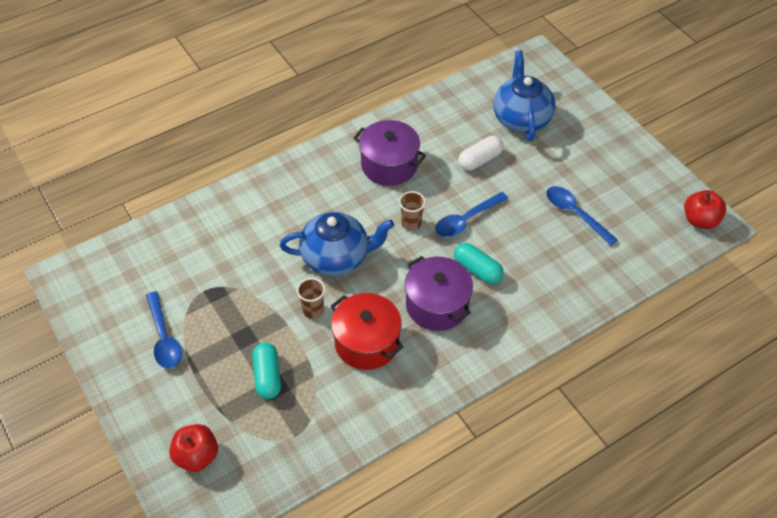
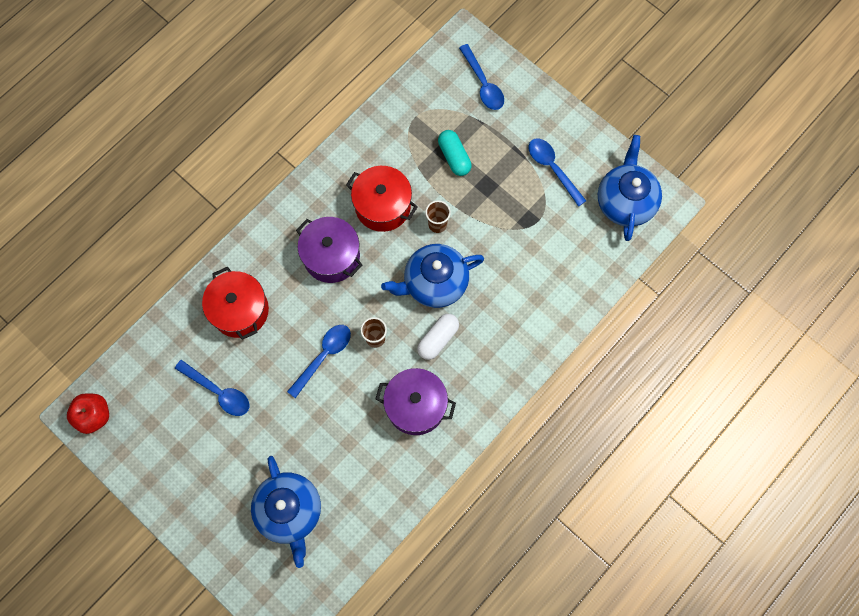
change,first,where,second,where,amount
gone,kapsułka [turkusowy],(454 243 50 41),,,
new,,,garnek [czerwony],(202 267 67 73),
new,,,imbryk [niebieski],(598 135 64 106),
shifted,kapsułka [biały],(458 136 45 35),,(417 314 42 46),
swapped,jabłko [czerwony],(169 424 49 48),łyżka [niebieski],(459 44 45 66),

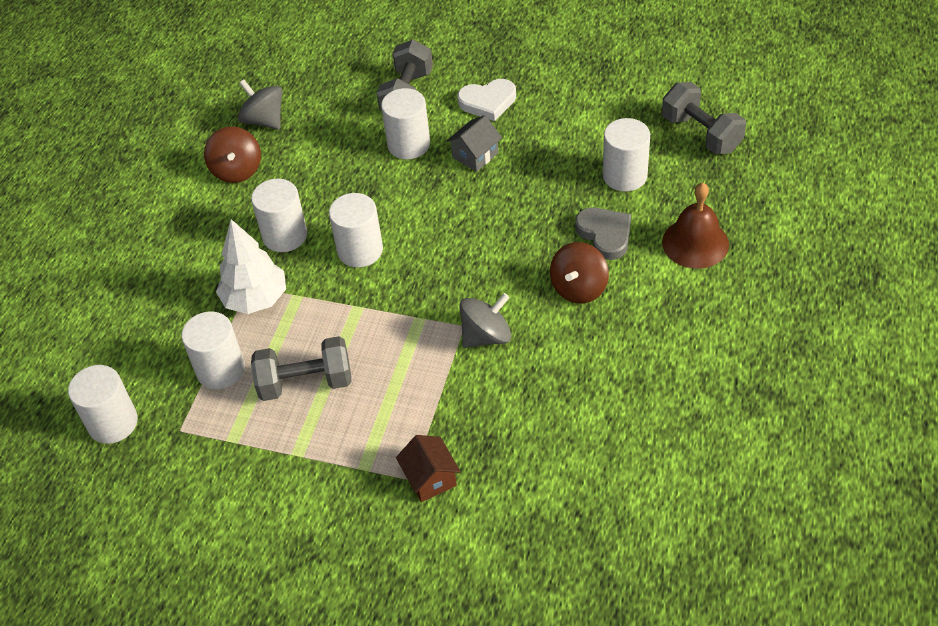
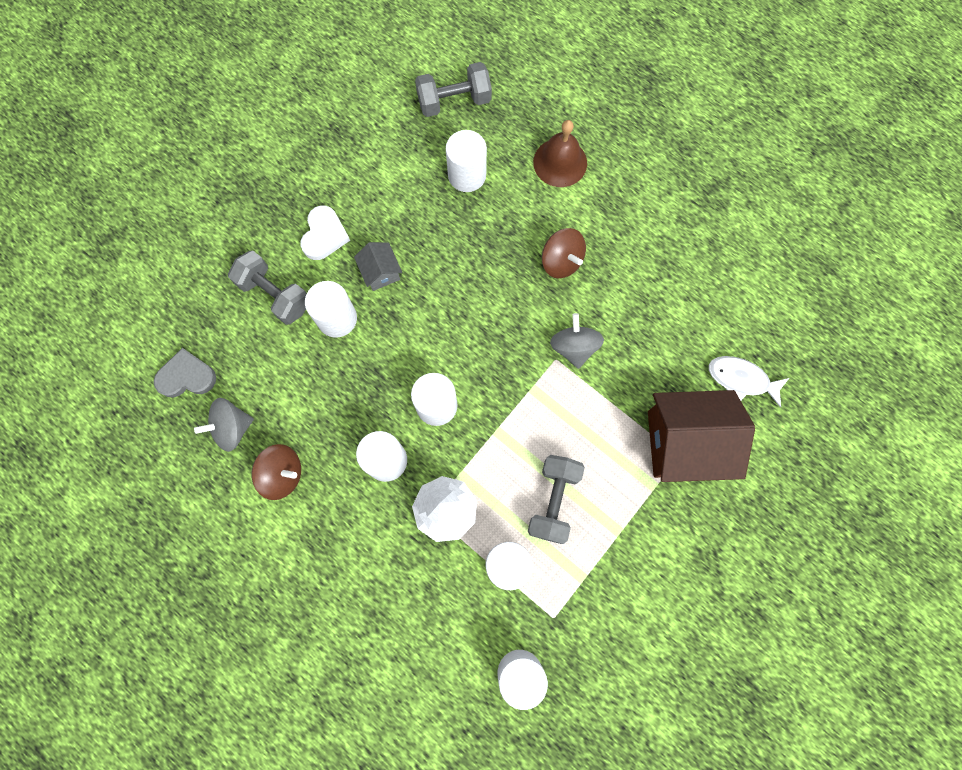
change,first,where,second,where,amount
new,,,ryba [biały],(709 356 80 51),
shifted,serce [szary],(575 208 56 52),,(154 348 62 50),
scaled,domek [brązowy],(396 435 65 67),,(648 390 107 92),x2.15

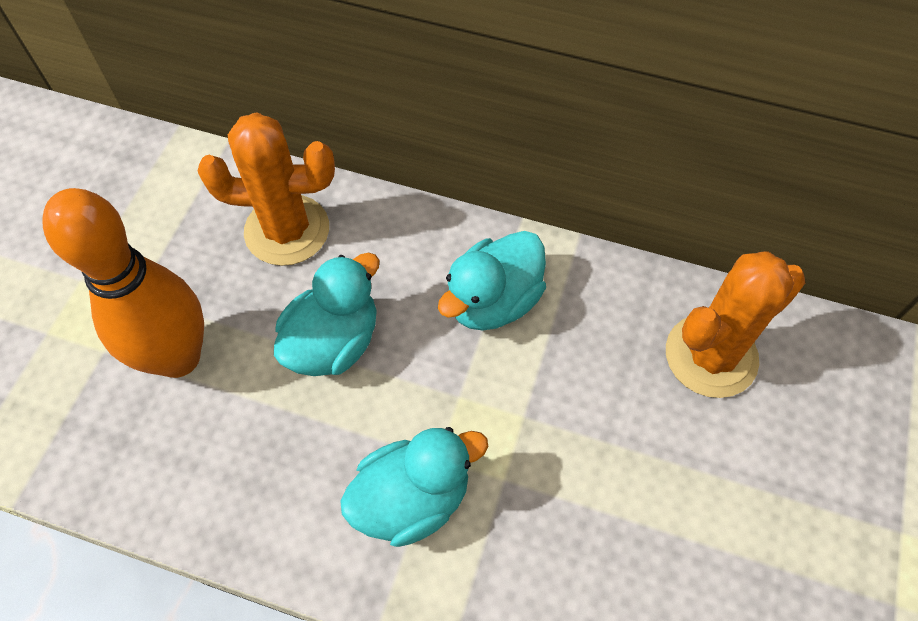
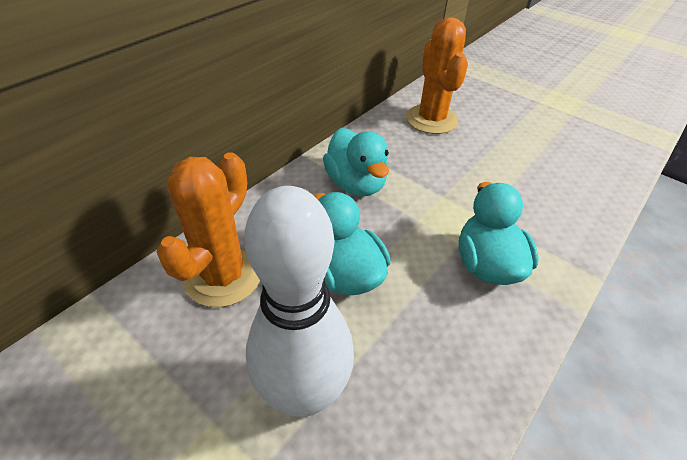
change,first,where,second,where,amount
repainted,kręgiel [pomarańczowy],(42 188 162 190),kręgiel [biały],(245 186 109 231),

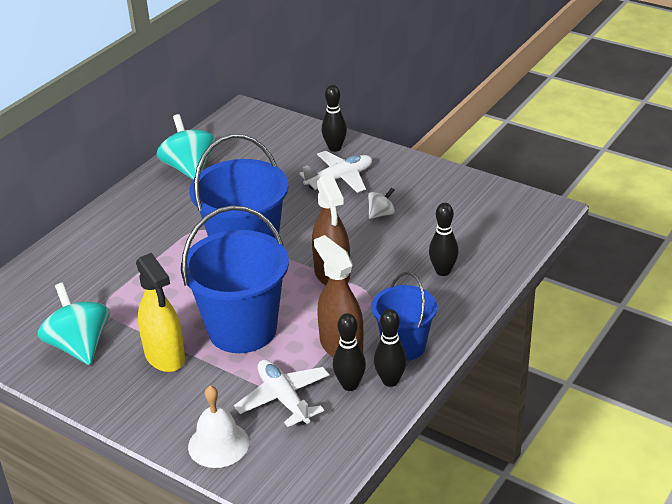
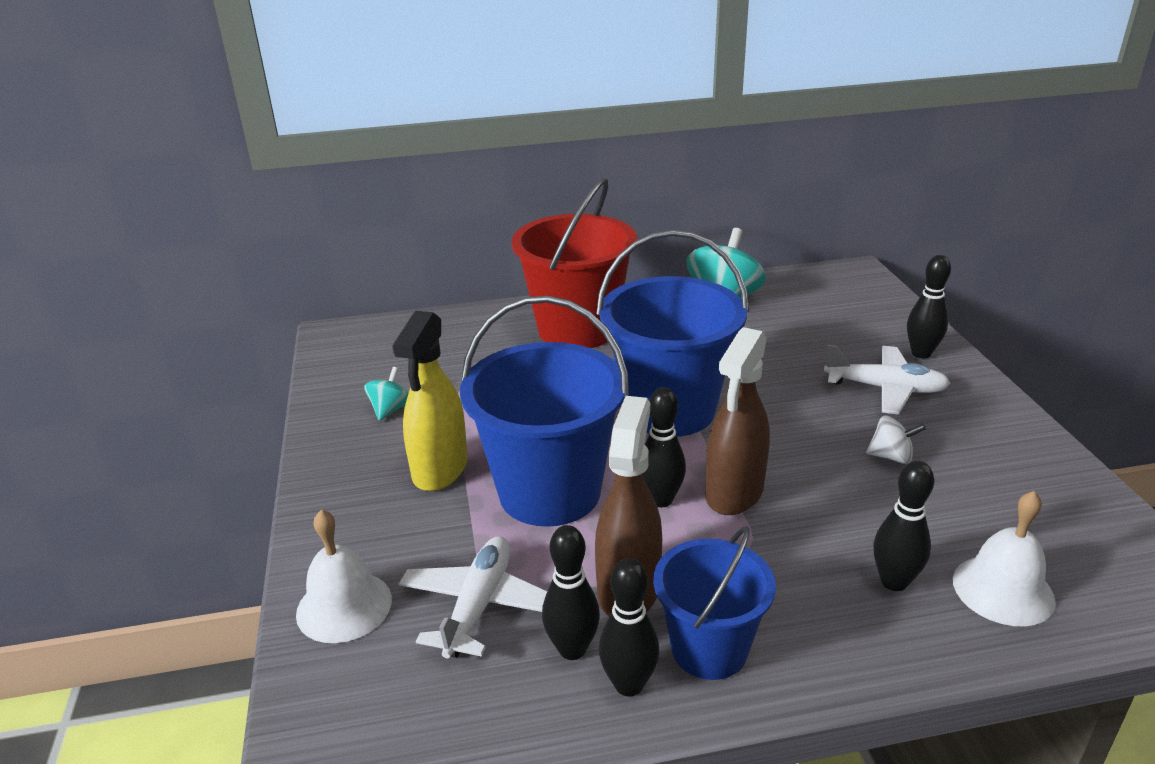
change,first,where,second,where,amount
new,,,wiadro [czerwony],(511 178 126 170),
new,,,kręgiel [czarny],(642 387 44 120),
new,,,dzwonek [biały],(953 491 103 136),
scaled,bączek [turkusowy],(38 283 71 82),,(364 367 44 54),x0.50

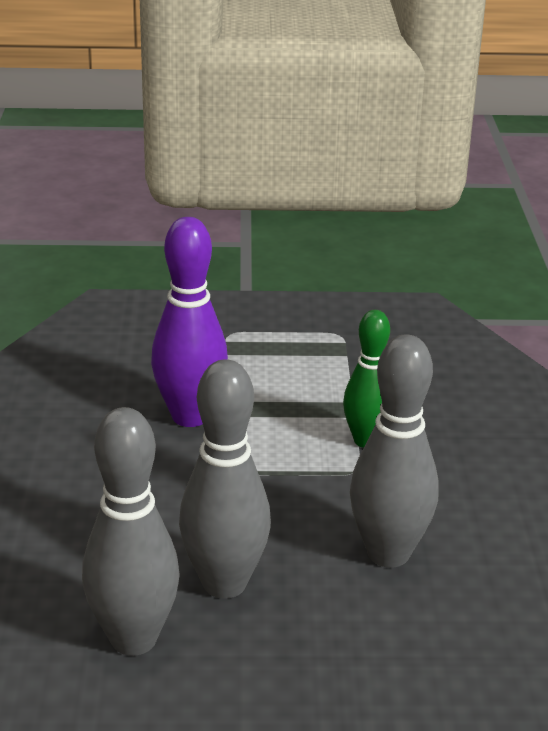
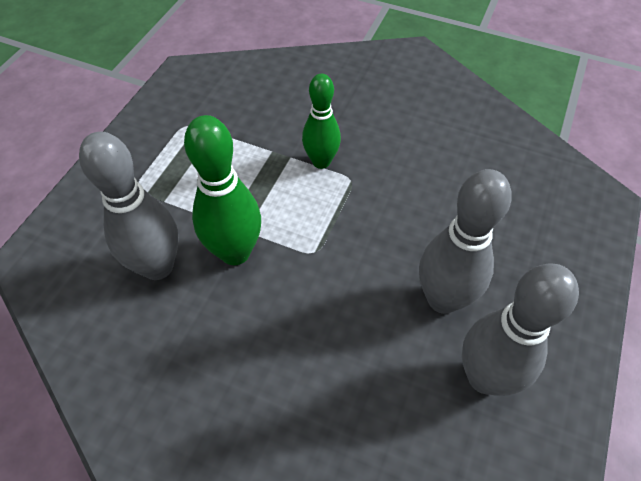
change,first,where,second,where,amount
shifted,kręgiel [szary],(350 334 89 234),,(79 132 100 148),
repainted,kręgiel [fioletowy],(151 217 77 210),kręgiel [zielony],(184 115 77 150),

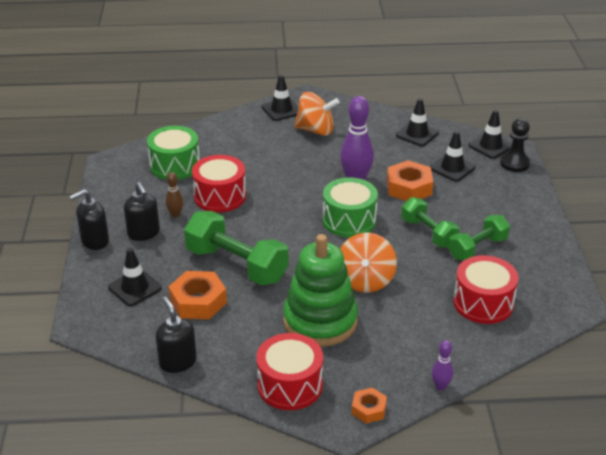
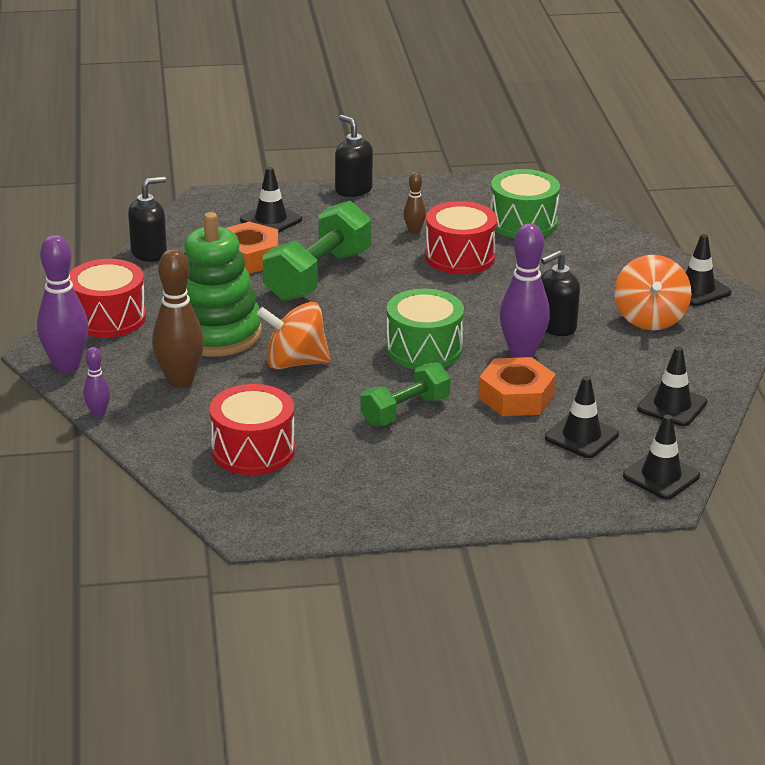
change,first,where,second,where,amount
gone,hantel [zielony],(449 215 61 45),,,
gone,pionek [czarny],(500 118 30 54),,,
new,,,kręgiel [brązowy],(152 249 52 139),
shifted,dozownik mydła [czarny],(124 182 36 59),,(541 250 39 86),
swapped,nakrętka [pomarańczowy],(351 388 36 35),kręgiel [fioletowy],(37 235 52 138),

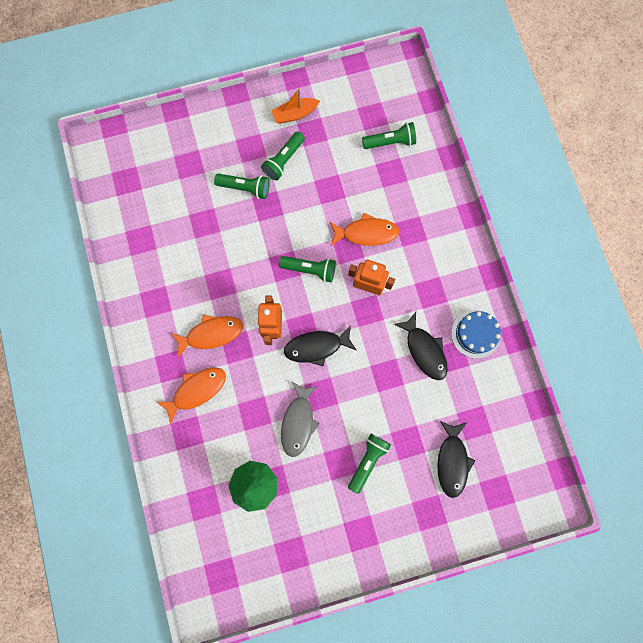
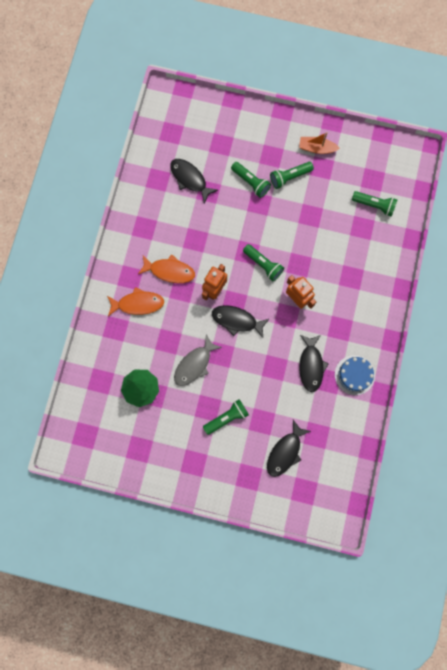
change,first,where,second,where,amount
gone,ryba [pomarańczowy],(330 213 69 33),,,
new,,,ryba [czarny],(170 159 48 44),

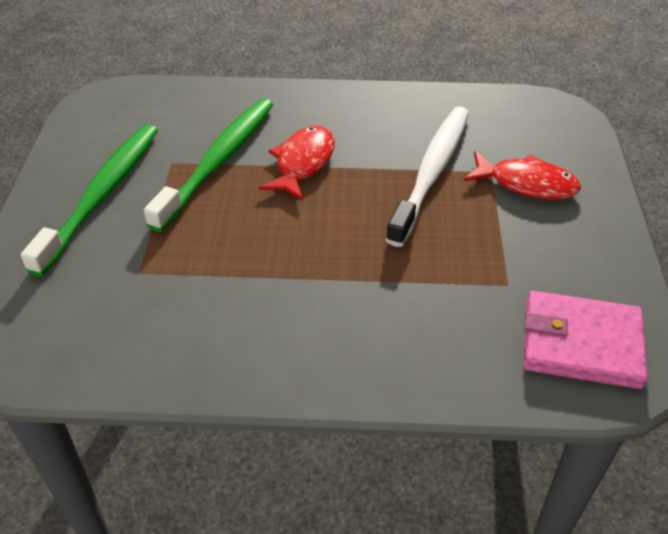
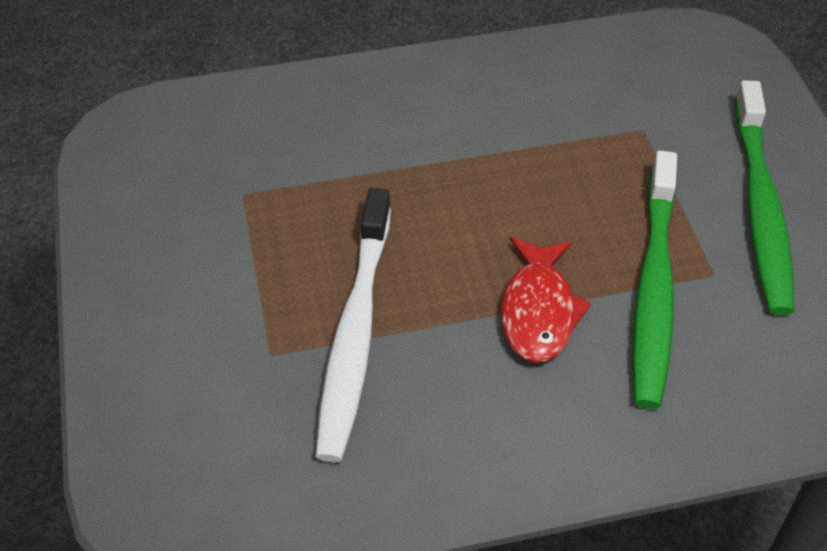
change,first,where,second,where,amount
gone,ryba [czerwony],(464 151 117 48),,,
gone,portfel [różowy],(523 291 125 98),,,

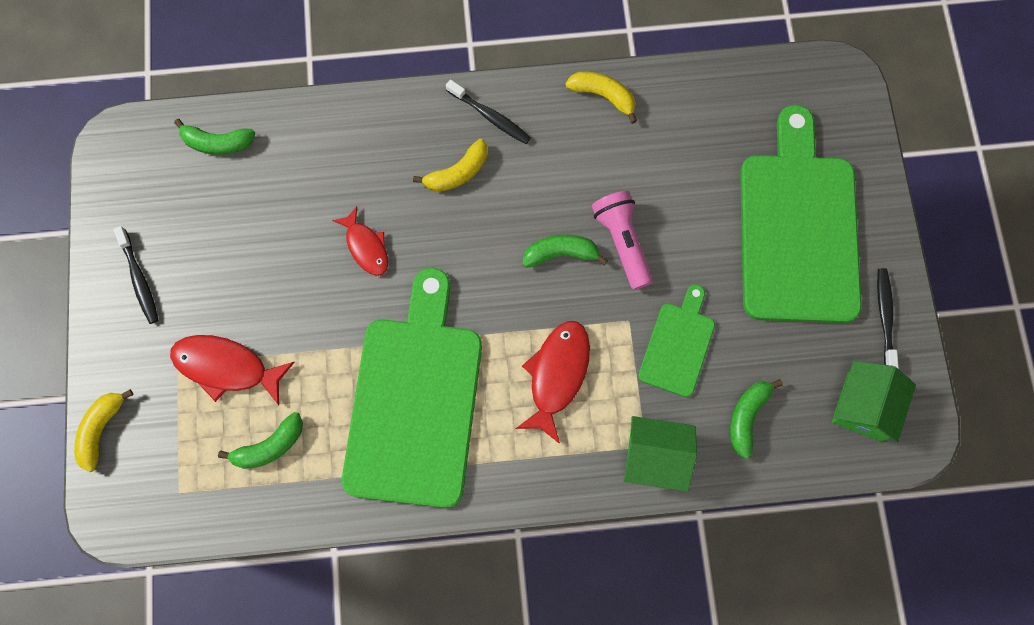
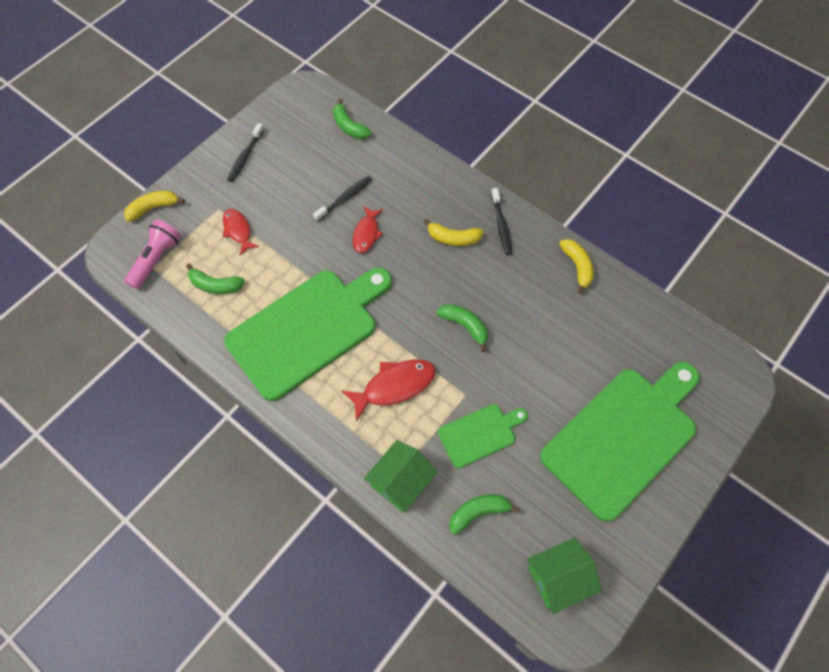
change,first,where,second,where,amount
shifted,latarka [różowy],(592 191 61 99),,(124 219 57 70),
shifted,szczoteczka do zębów [czarny],(877 268 22 101),,(313 176 59 46),
rotated,domek [zielony],(624 416 73 76),,(364 440 73 72),75 degrees clockwise
scaled,ryba [czerwony],(170 335 125 70),,(223 209 36 46),x0.65

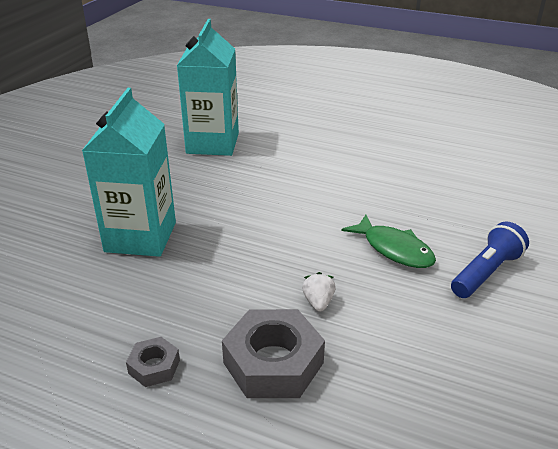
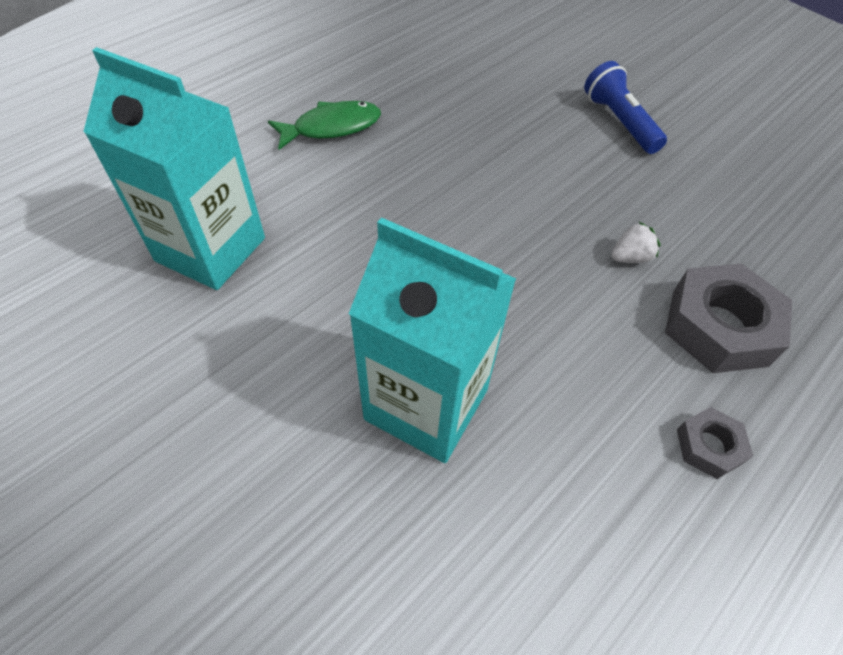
change,first,where,second,where,amount
shifted,ryba [zielony],(342 215 94 53),,(268 101 113 49),
rotated,truskawka [biały],(302 272 34 40),,(611 222 49 41),135 degrees clockwise

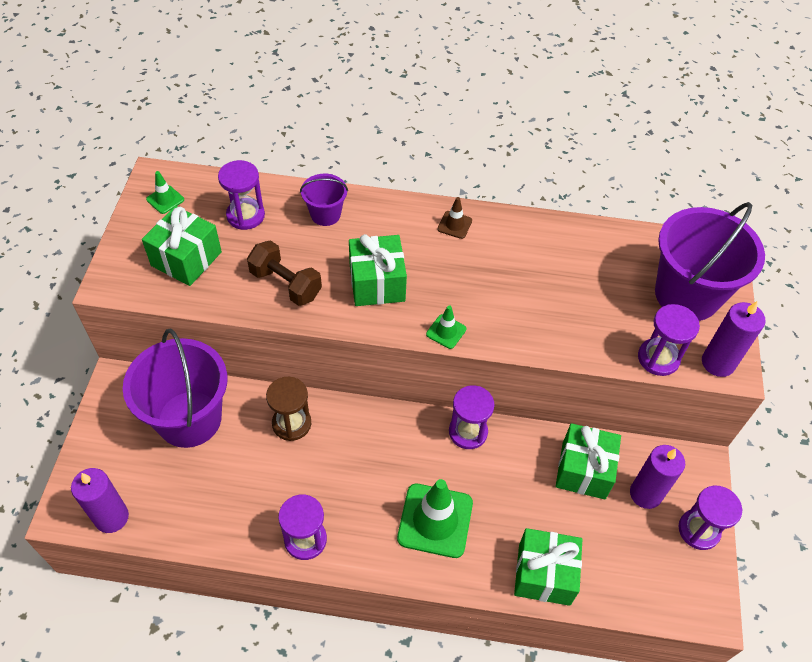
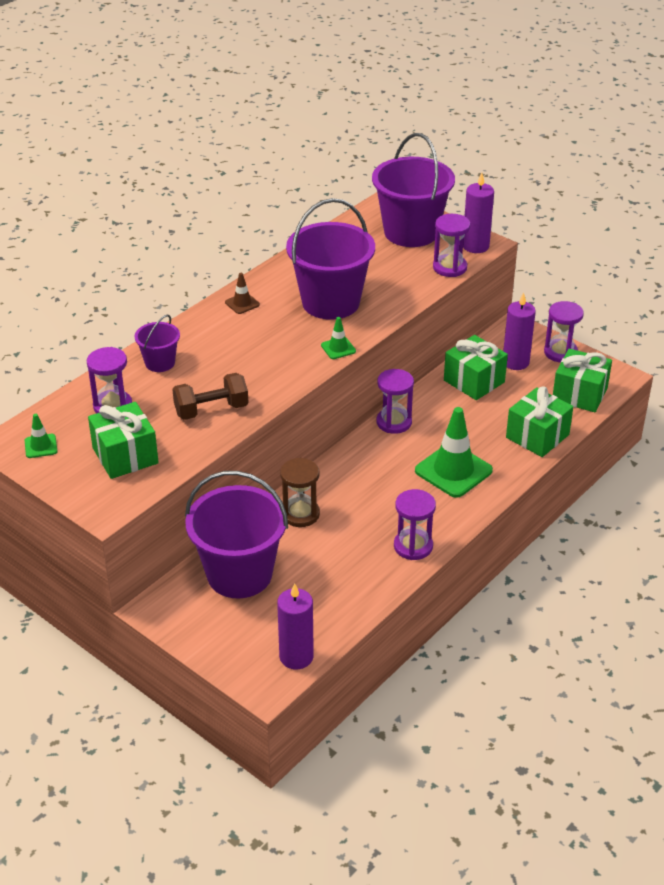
change,first,where,second,where,amount
new,,,wiadro [fioletowy],(286 198 89 122),
shifted,prezent [zielony],(349 234 58 72),,(553 348 59 64),

